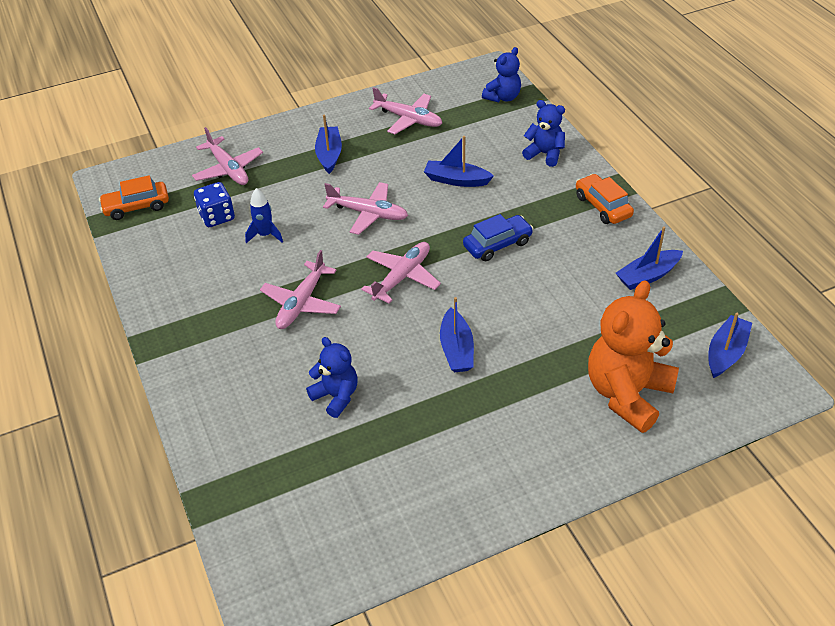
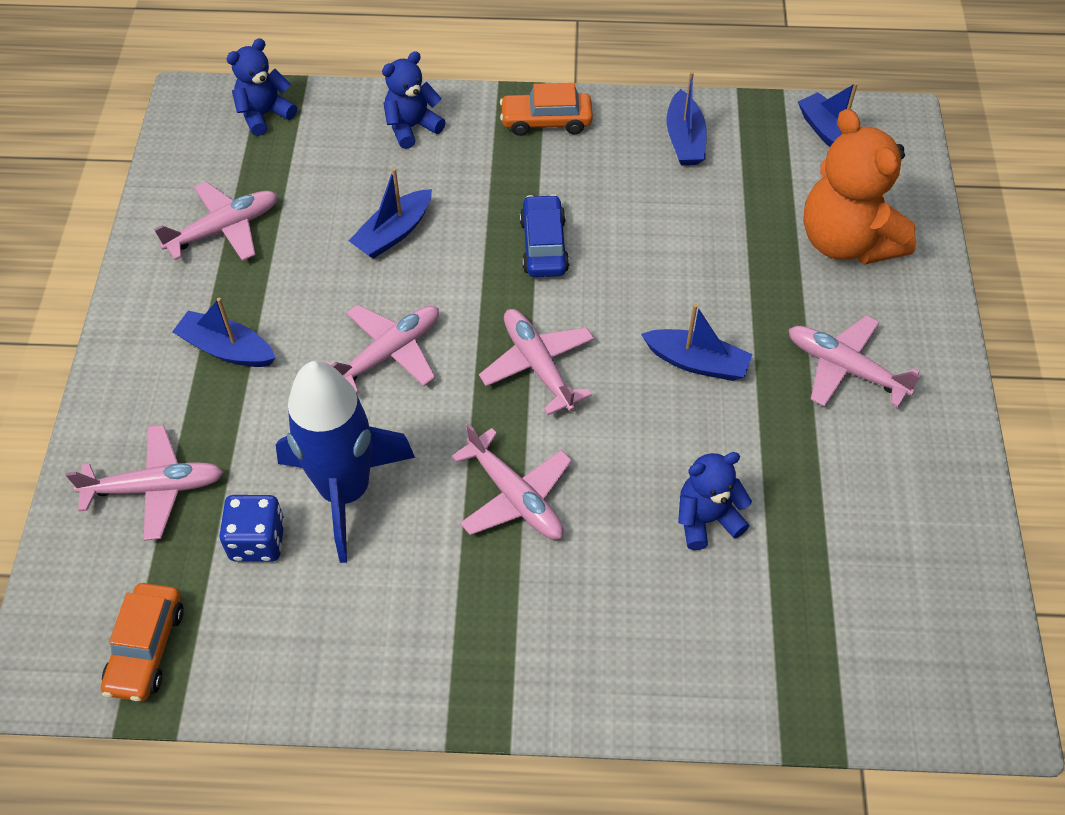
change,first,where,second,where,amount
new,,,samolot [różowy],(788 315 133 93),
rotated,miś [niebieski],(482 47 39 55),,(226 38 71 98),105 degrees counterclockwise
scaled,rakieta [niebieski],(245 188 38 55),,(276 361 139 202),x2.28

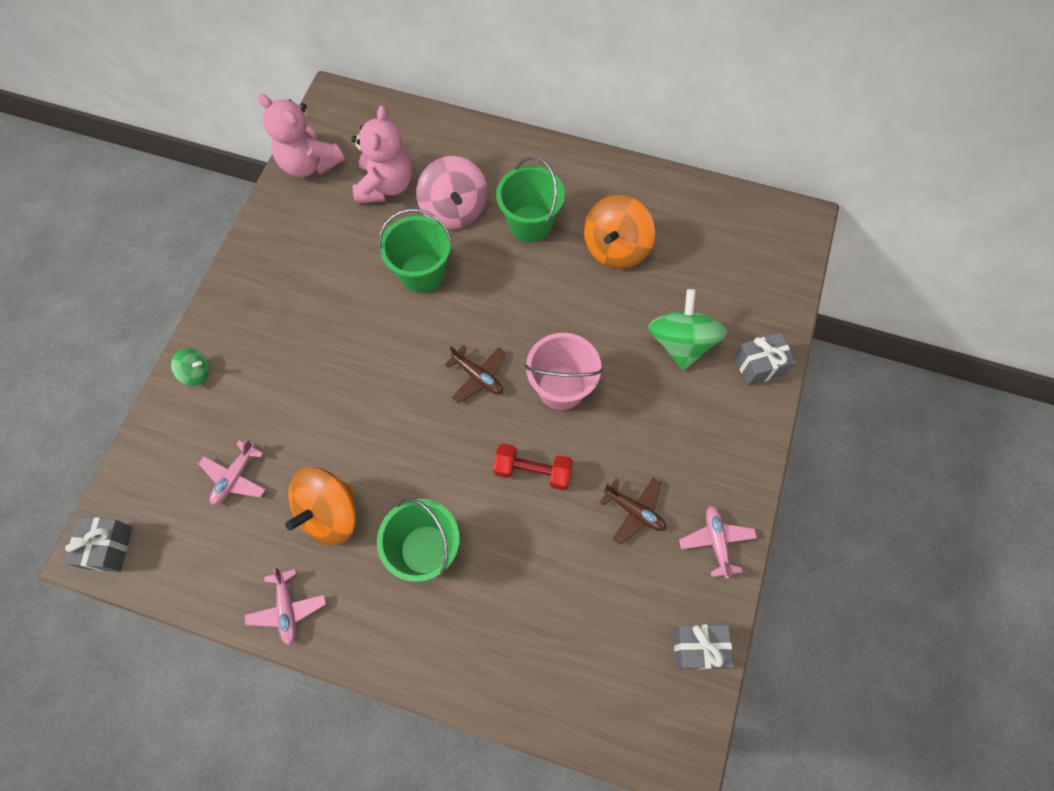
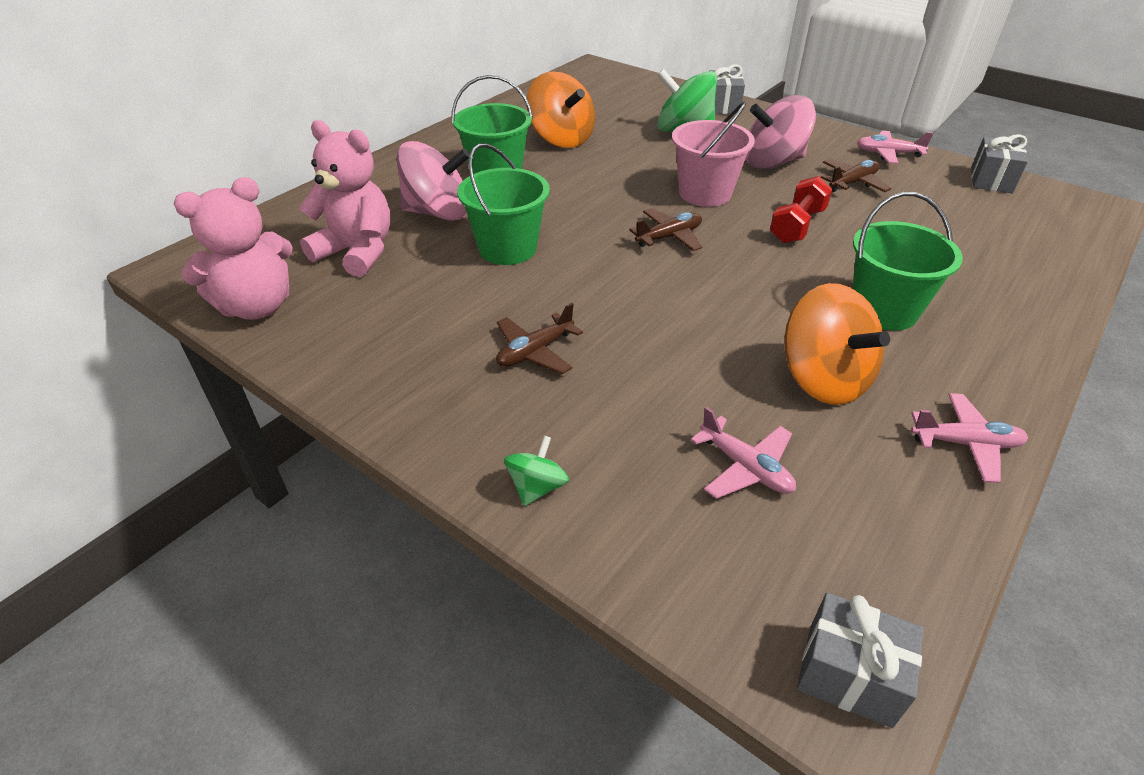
change,first,where,second,where,amount
new,,,samolot [brązowy],(496 303 87 71),
new,,,bączek [różowy],(746 95 70 74),

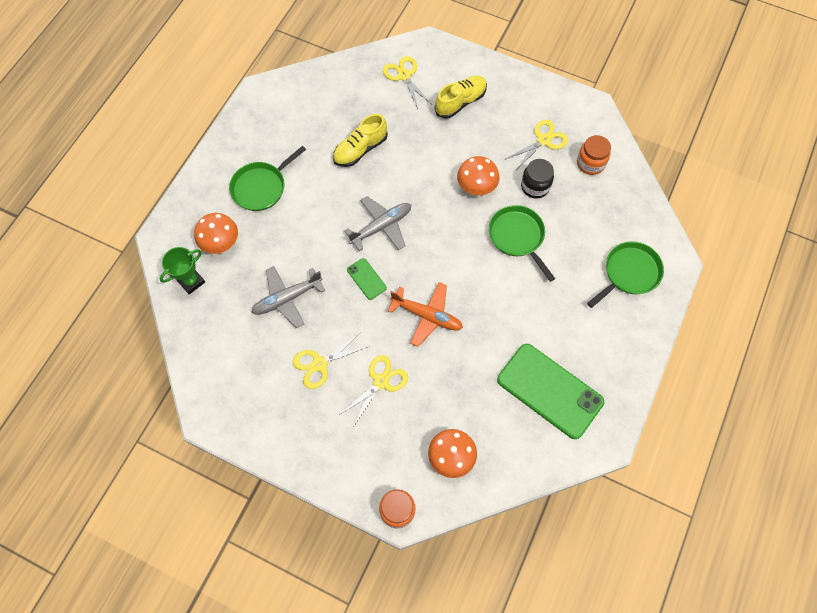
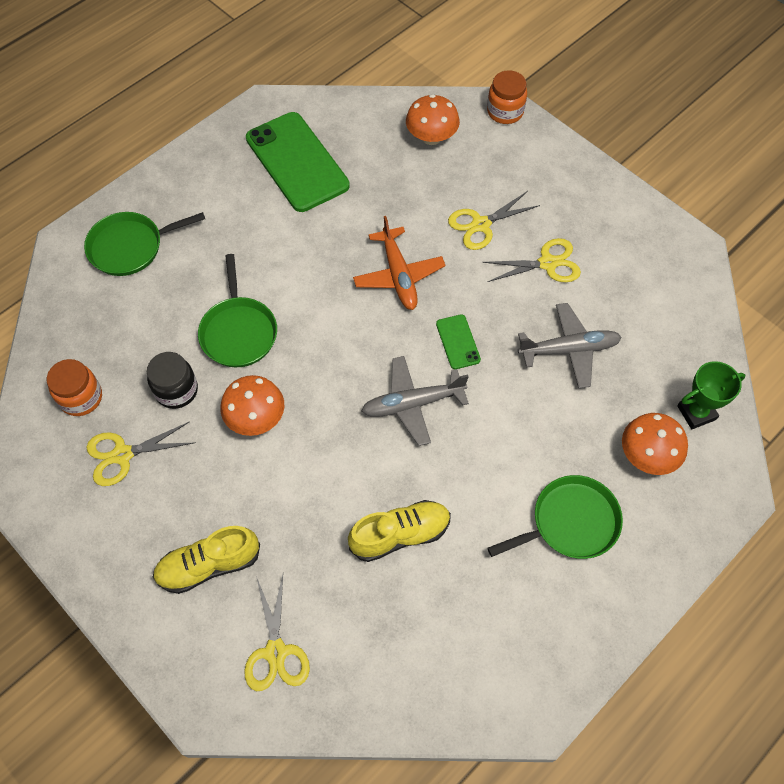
change,first,where,second,where,amount
rotated,samolot [pomarańczowy],(388 282 75 65),,(353 216 93 94),150 degrees counterclockwise

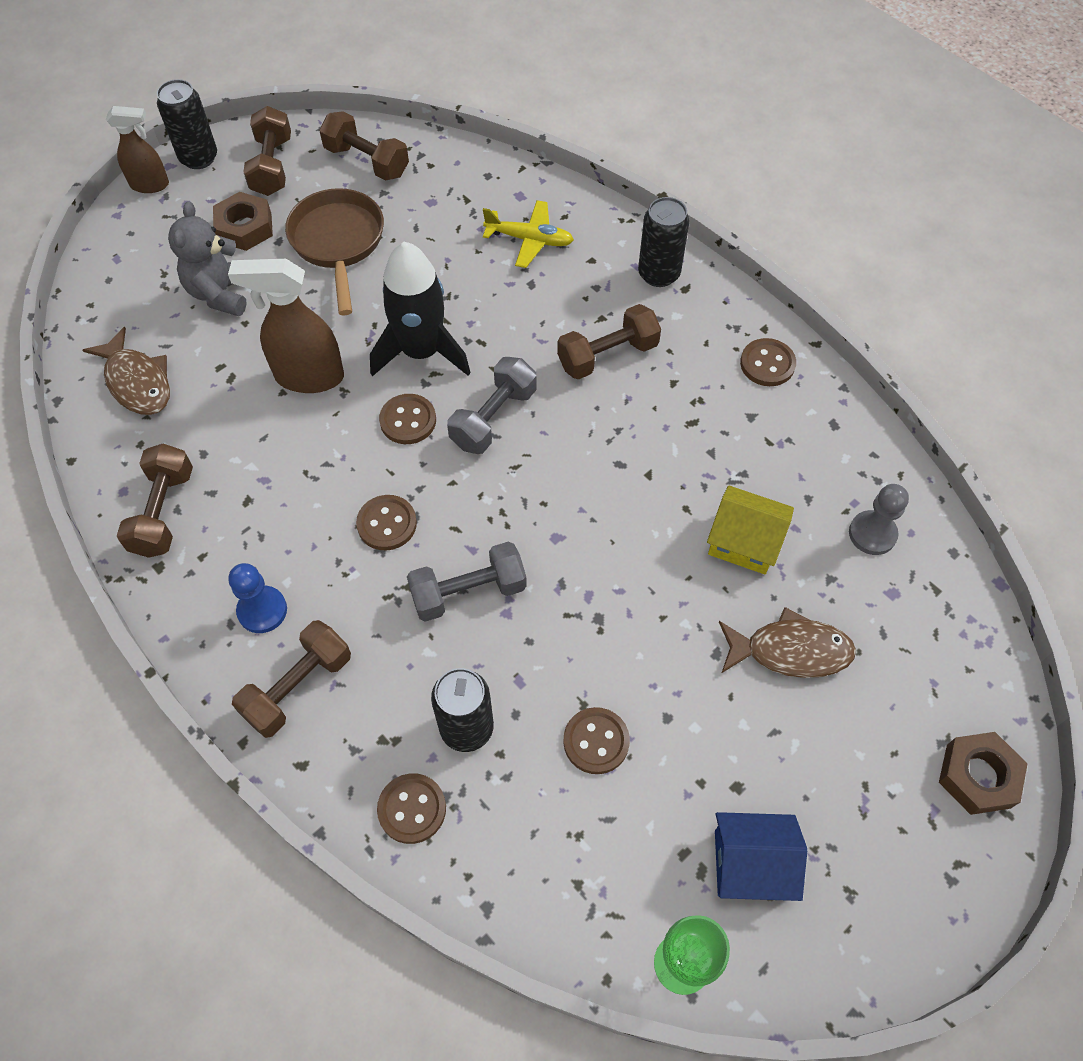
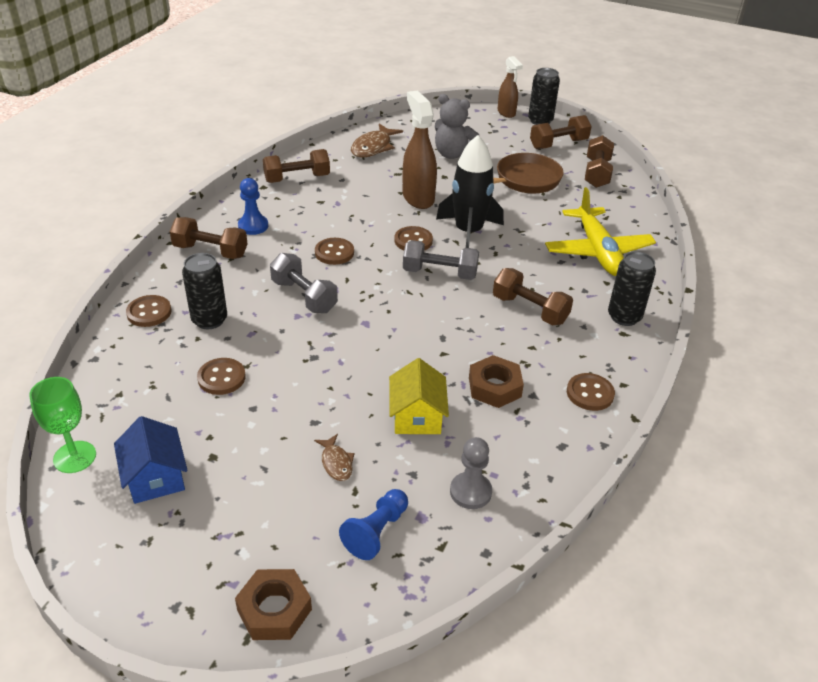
change,first,where,second,where,amount
new,,,pionek [niebieski],(339 489 69 71),
shifted,nakrętka [brązowy],(213 192 60 59),,(469 355 55 53),
rotated,miś [szary],(168 201 79 115),,(435 94 44 65),135 degrees counterclockwise
scaled,samolot [żółty],(483 200 91 68),,(545 187 111 89),x1.64
scaled,ryba [brązowy],(719 607 137 71),,(314 434 40 47),x0.55

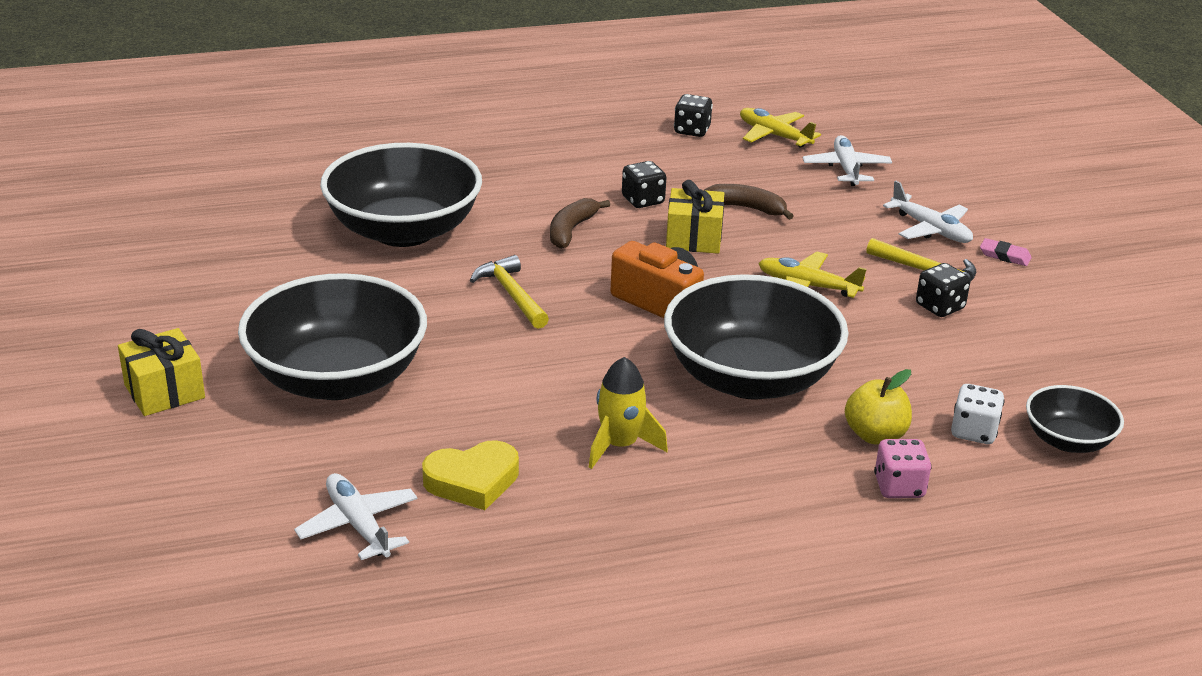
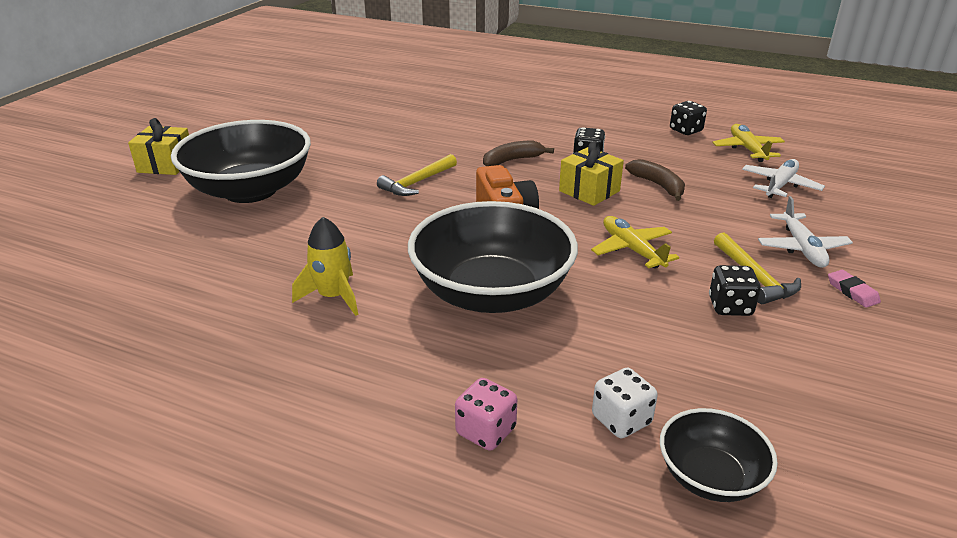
change,first,where,second,where,amount
gone,samolot [biały],(294 473 124 87),,,
gone,miska [czarny],(320 143 162 104),,,
gone,serce [żółty],(422 440 97 70),,,
gone,jabłko [żółty],(845 369 67 75),,,
rotated,młotek [żółty],(470 255 79 74),,(377 154 80 42),150 degrees counterclockwise

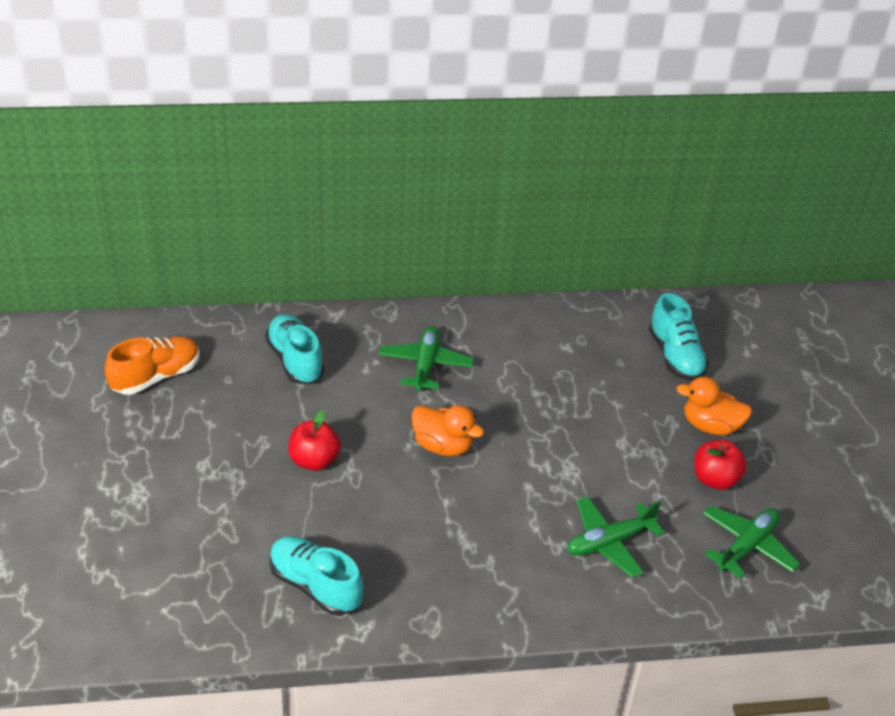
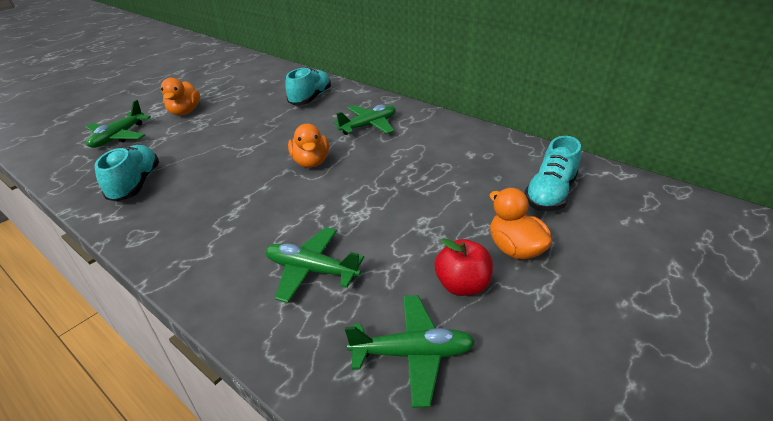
change,first,where,second,where,amount
gone,but [pomarańczowy],(104 336 96 59),,,
gone,jabłko [czerwony],(288 410 53 61),,,
new,,,samolot [zielony],(85 100 66 48),
new,,,kaczka [pomarańczowy],(161 78 39 37),

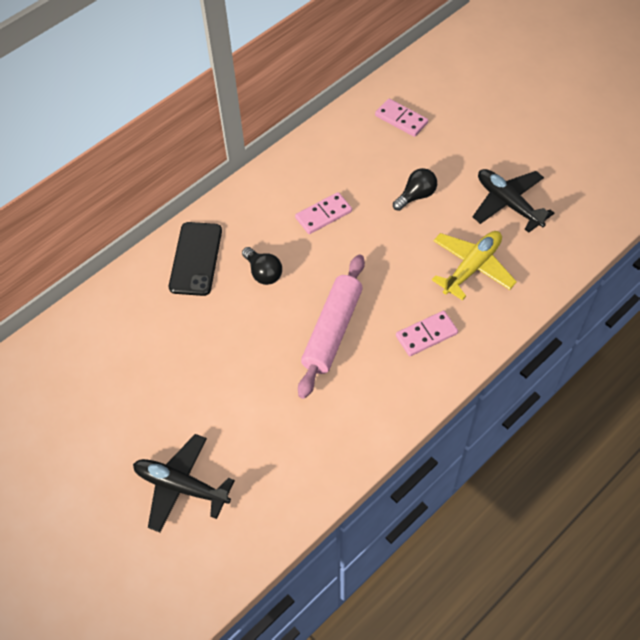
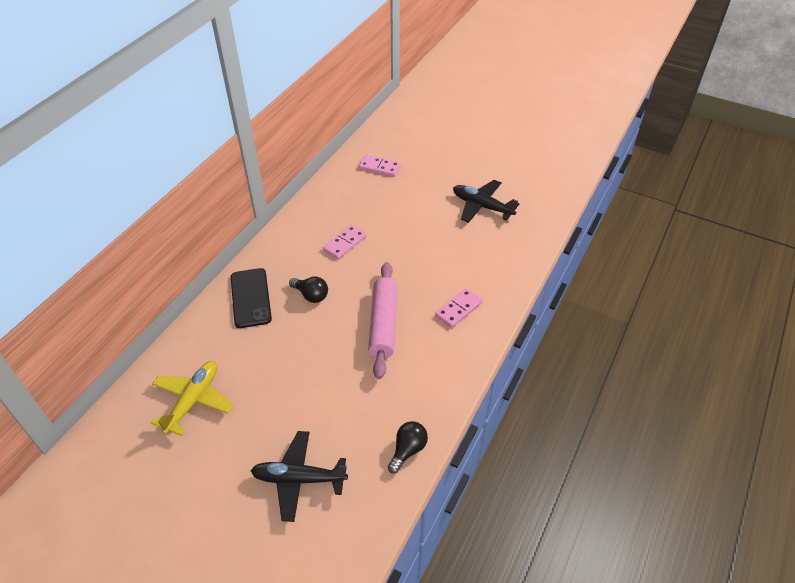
change,first,where,second,where,amount
shifted,żarówka [czarny],(393 168 44 43),,(388 421 40 53),
shifted,samolot [żółty],(432 231 85 70),,(150 361 84 75),

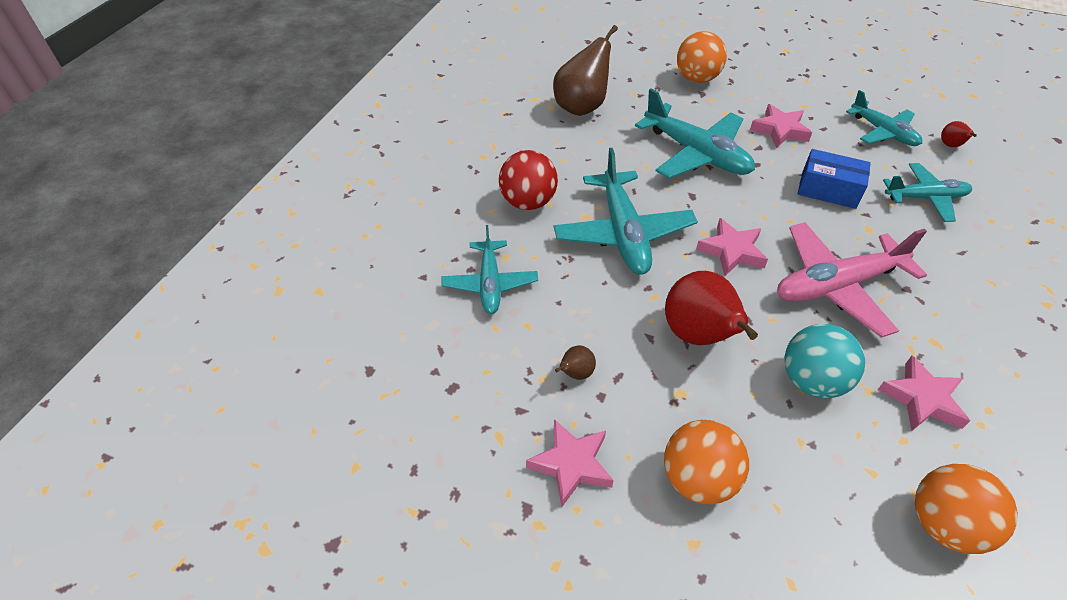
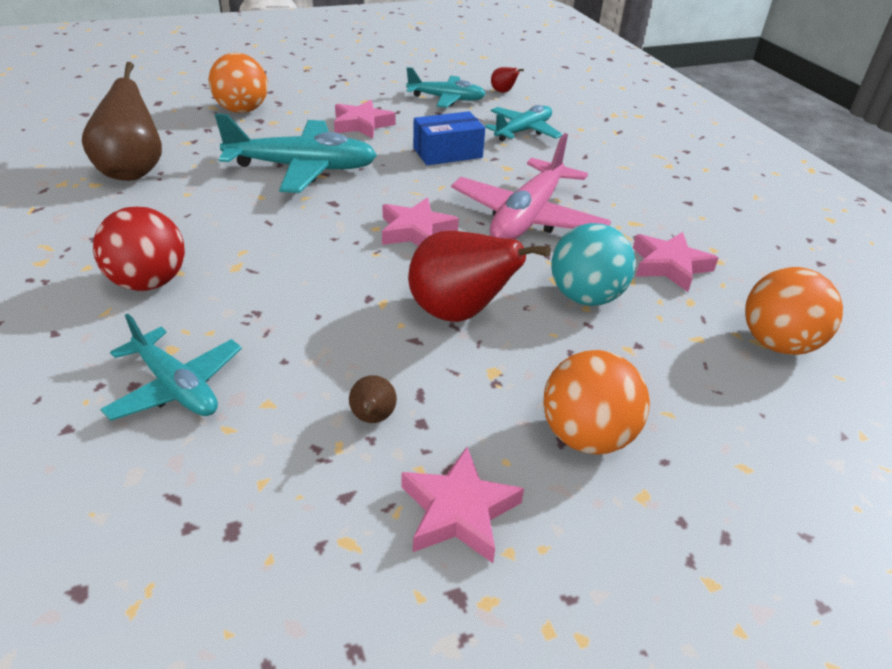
change,first,where,second,where,amount
gone,samolot [turkusowy],(554 148 144 127),,,

